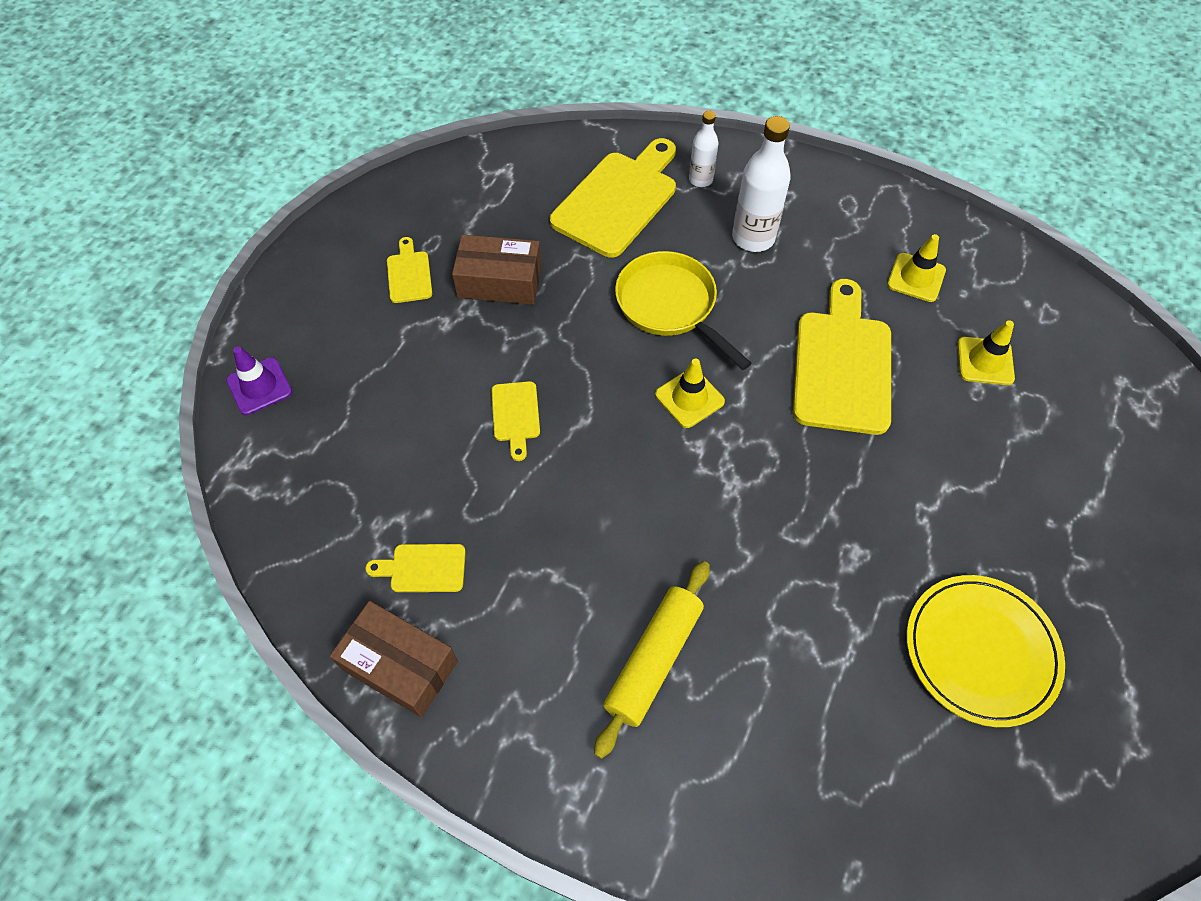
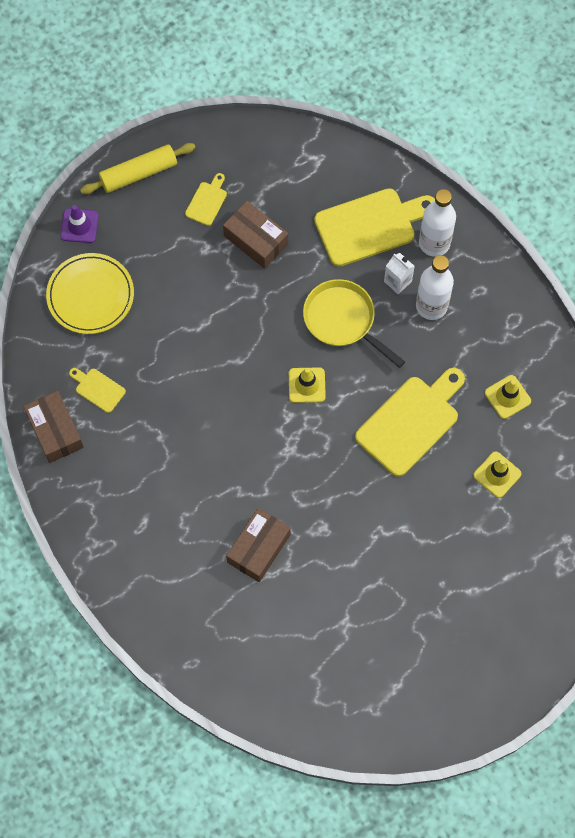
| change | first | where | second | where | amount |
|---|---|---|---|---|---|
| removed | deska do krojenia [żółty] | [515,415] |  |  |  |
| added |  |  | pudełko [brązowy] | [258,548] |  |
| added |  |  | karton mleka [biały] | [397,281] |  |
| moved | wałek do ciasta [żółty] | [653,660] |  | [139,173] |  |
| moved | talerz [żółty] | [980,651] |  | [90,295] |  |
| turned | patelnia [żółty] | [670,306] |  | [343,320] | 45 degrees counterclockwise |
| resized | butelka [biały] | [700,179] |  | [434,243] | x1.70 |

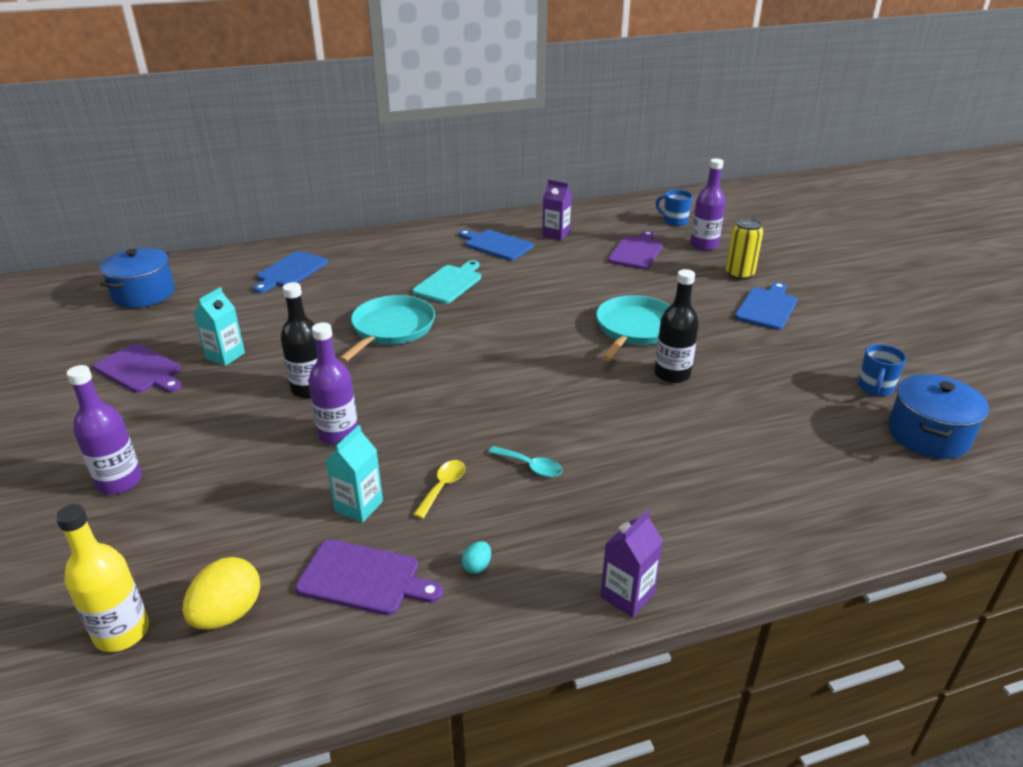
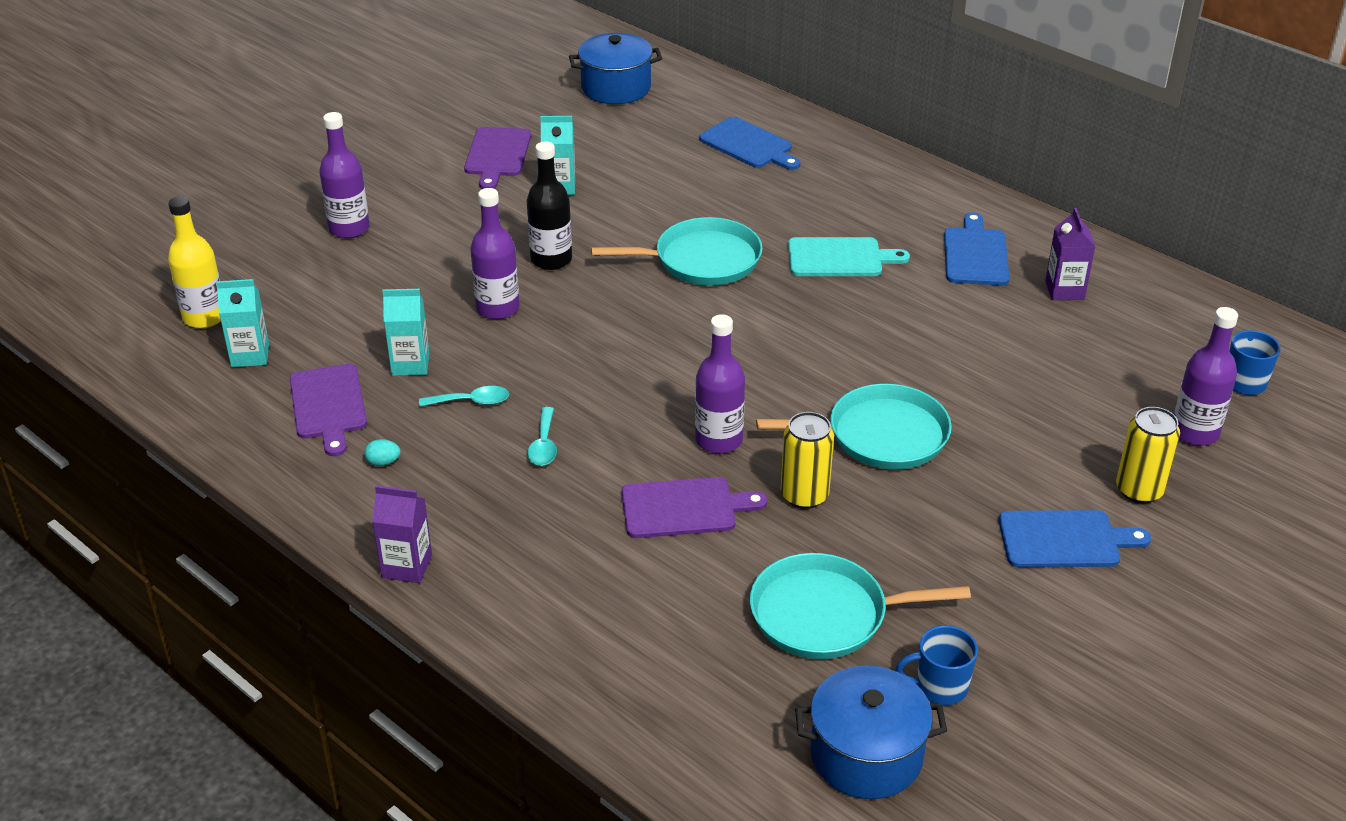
| change | first | where | second | where | amount |
|---|---|---|---|---|---|
| added |  |  | butelka [fioletowy] | [719,440] |  |
| added |  |  | patelnia [turkusowy] | [826,614] |  |
| moved | deska do krojenia [fioletowy] | [637,252] |  | [684,508] |  |
| replaced | jajko [żółty] | [228,613] | karton mleka [turkusowy] | [250,355] |  |
| replaced | butelka [czarny] | [672,374] | puszka [żółty] | [804,495] |  |
| recoloured | łyżka [żółty] | [443,487] | łyżka [turkusowy] | [471,402] |  |
| turned | deska do krojenia [niebieski] | [290,271] |  | [748,145] | 135 degrees counterclockwise |

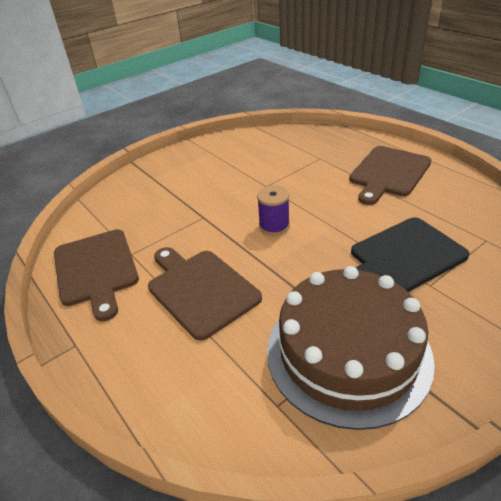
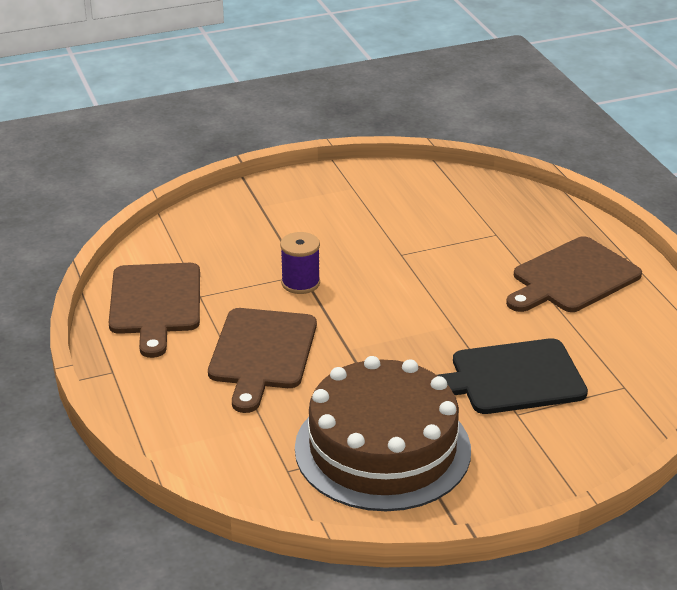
| change | first | where | second | where | amount |
|---|---|---|---|---|---|
| moved | szpulka [fioletowy] | [274,226] |  | [300,283] |  |
| turned | deska do krojenia [brązowy] | [200,289] |  | [262,353] | 150 degrees counterclockwise |

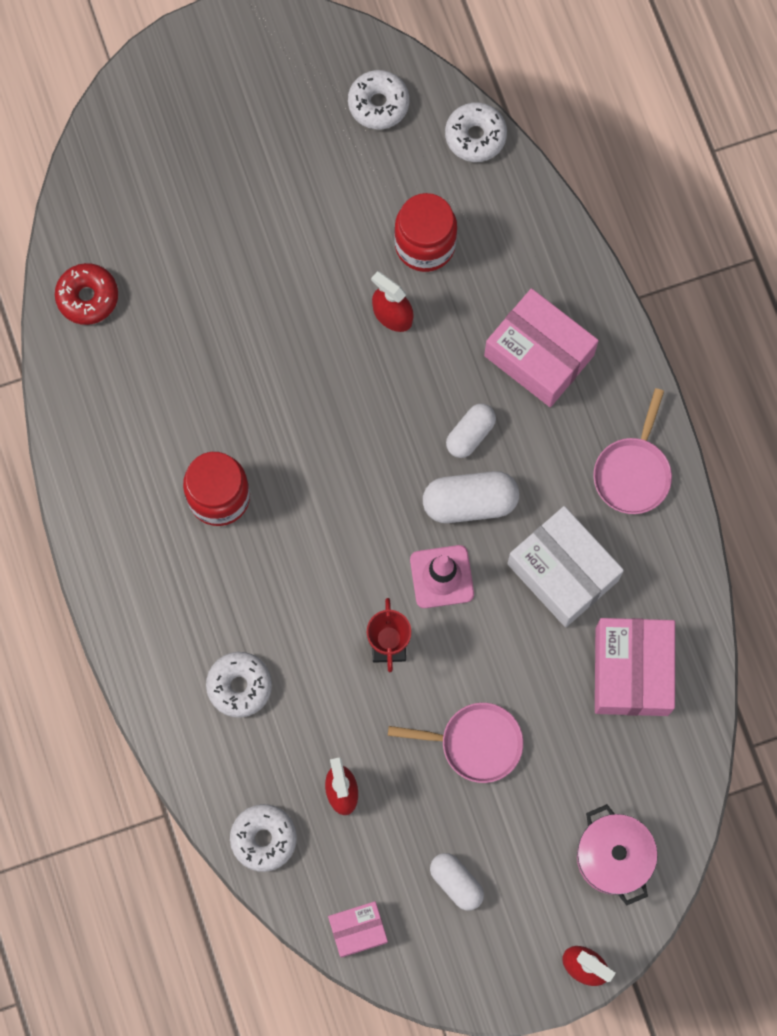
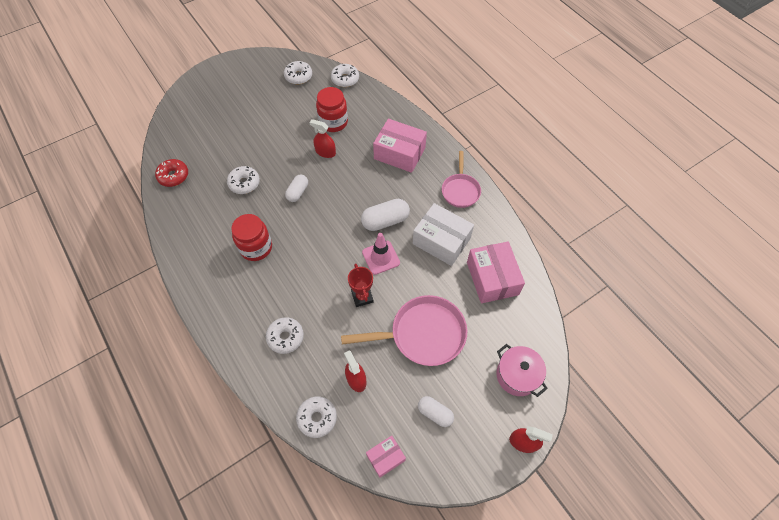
| change | first | where | second | where | amount |
|---|---|---|---|---|---|
| added |  |  | donut [biały] | [244,183] |  |
| moved | kapsułka [biały] | [470,434] |  | [298,192] |  |
| resized | patelnia [różowy] | [475,743] |  | [422,334] | x1.63 |

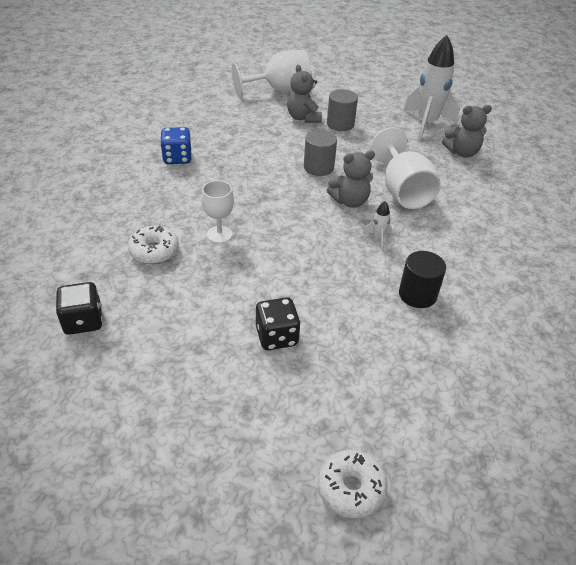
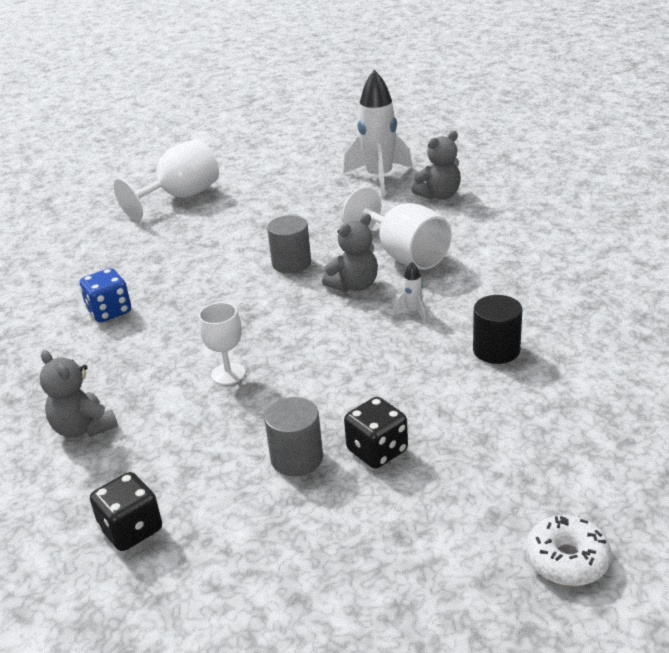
| change | first | where | second | where | amount |
|---|---|---|---|---|---|
| removed | donut [biały] | [154,251] |  |  |  |
| moved | miś [szary] | [303,118] |  | [83,428] |  |
| moved | walec [szary] | [340,124] |  | [297,458] |  |

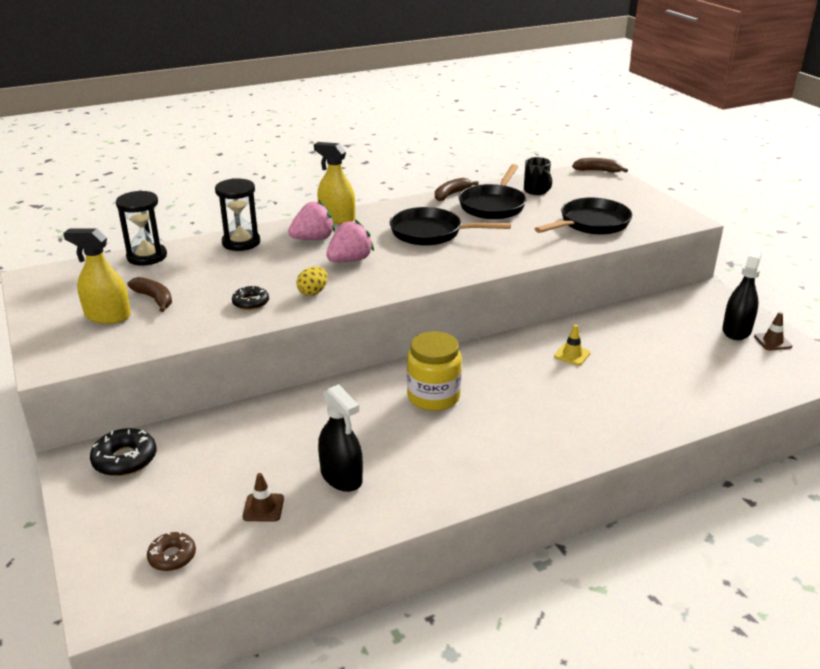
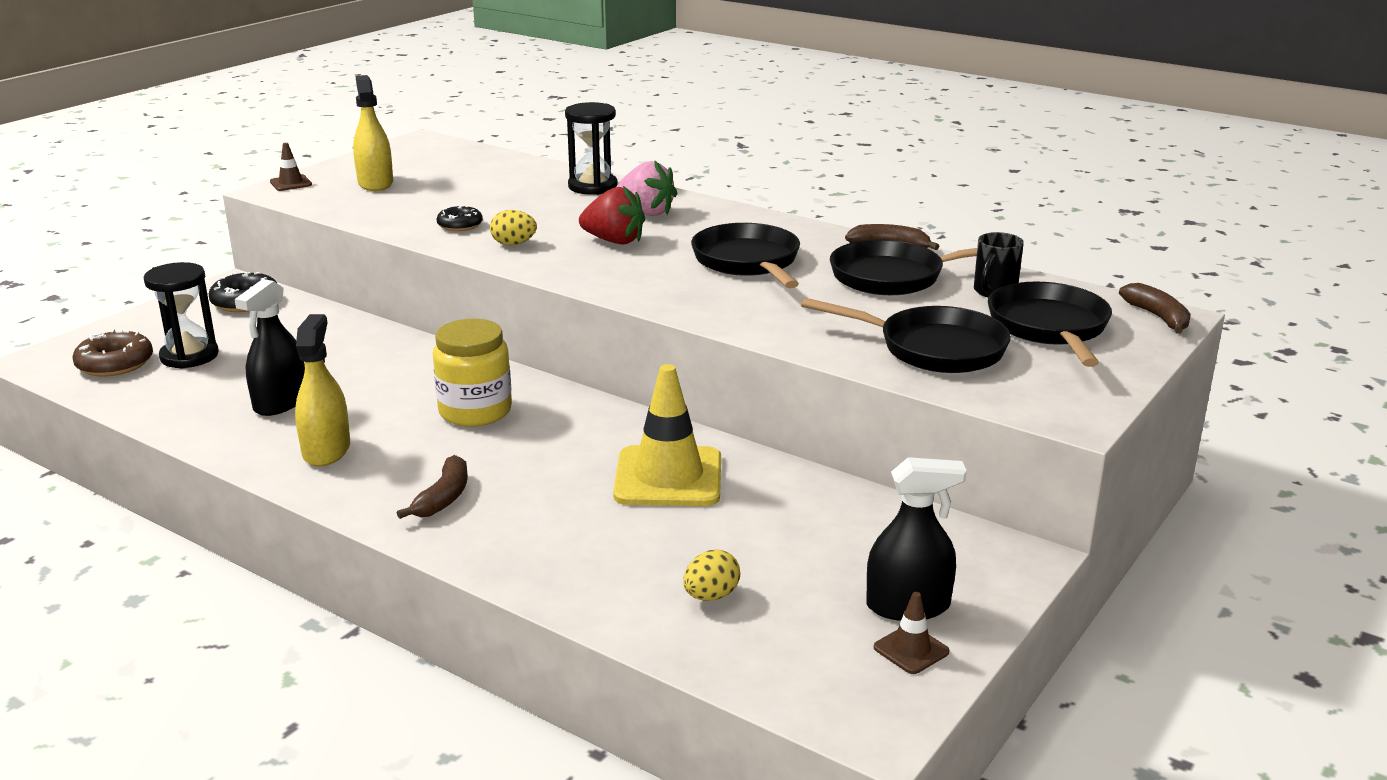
| change | first | where | second | where | amount |
|---|---|---|---|---|---|
| added |  |  | jajko [żółty] | [711,596] |  |
| added |  |  | patelnia [czarny] | [1049,328] |  |
| moved | klepsydra [czarny] | [147,256] |  | [189,356] |  |
| moved | banan [brązowy] | [154,299] |  | [443,498] |  |
| moved | pachołek [brązowy] | [263,508] |  | [291,183] |  |
| moved | spryskiwacz [żółty] | [337,218] |  | [326,450] |  |
| recoloured | truskawka [różowy] | [350,260] | truskawka [czerwony] | [614,241] |  |
| resized | donut [brązowy] | [172,556] |  | [115,364] | x1.53 |
| resized | pachołek [żółty] | [572,355] |  | [668,477] | x2.19 |

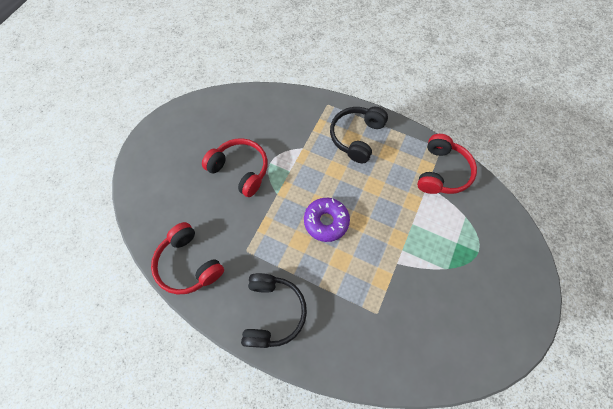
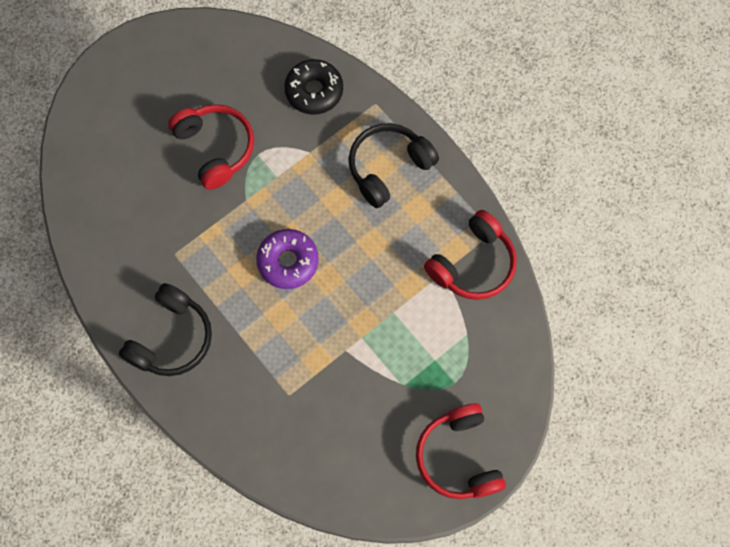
| change | first | where | second | where | amount |
|---|---|---|---|---|---|
| added |  |  | donut [czarny] | [314,91] |  |
| moved | słuchawki [czerwony] | [189,264] |  | [459,457] |  |

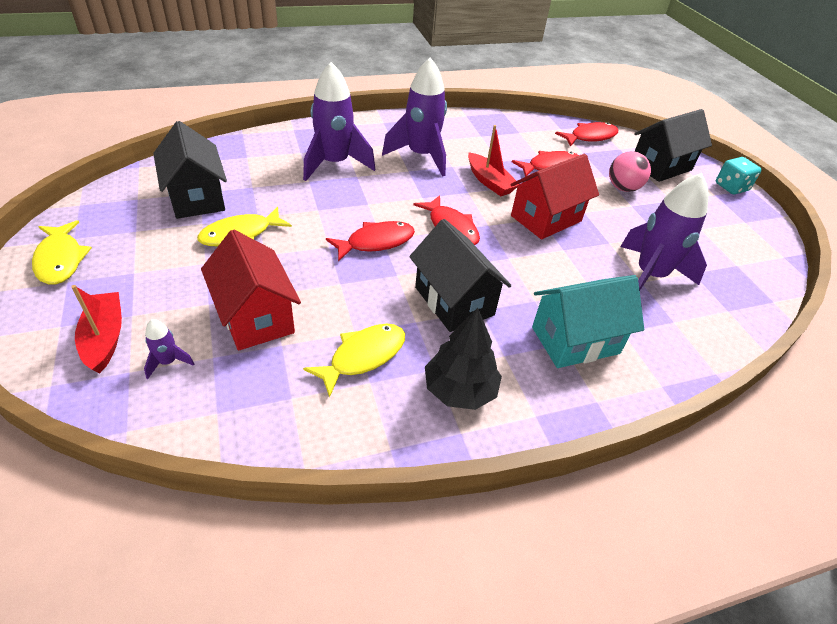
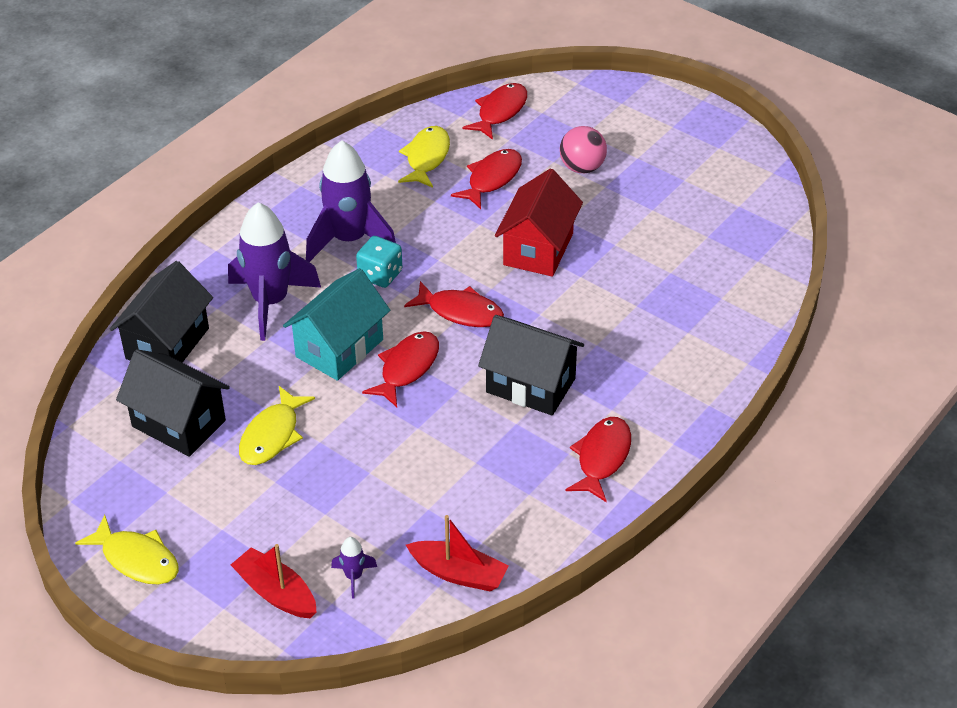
| change | first | where | second | where | amount |
|---|---|---|---|---|---|
| removed | domek [czerwony] | [256,317] |  |  |  |
| removed | rakieta [fioletowy] | [650,276] |  |  |  |
| moved | ryba [żółty] | [363,357] |  | [426,158] |  |
| moved | łódka [czerwony] | [489,182] |  | [458,573] |  |
| moved | domek [turkusowy] | [575,340] |  | [339,348] |  |
| moved | domek [czarny] | [661,166] |  | [167,343] |  |
| moved | kostka do gry [turkusowy] | [731,187] |  | [380,275] |  |
| replaced | drzewko [czarny] | [459,390] | ryba [czerwony] | [602,458] |  |

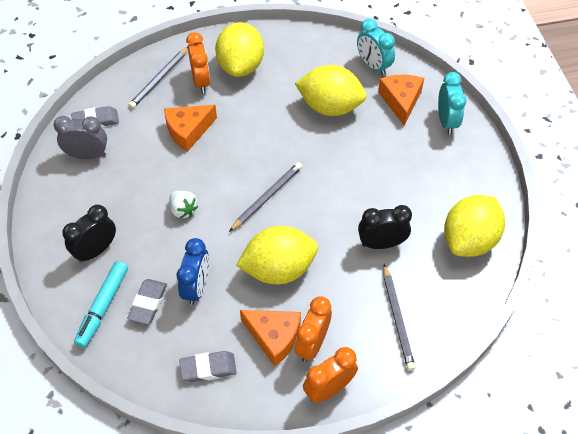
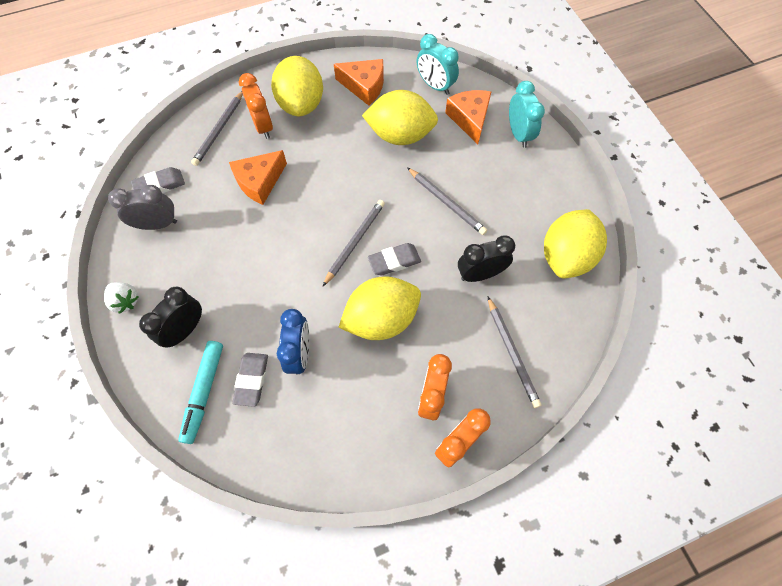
| change | first | where | second | where | amount |
|---|---|---|---|---|---|
| added |  |  | ołówek [szary] | [446,202] |  |
| moved | truskawka [biały] | [183,210] |  | [126,301] |  |
| moved | gumka do mazania [szary] | [208,368] |  | [394,261] |  |
| moved | ser [pomarańczowy] | [274,337] |  | [364,86] |  |

